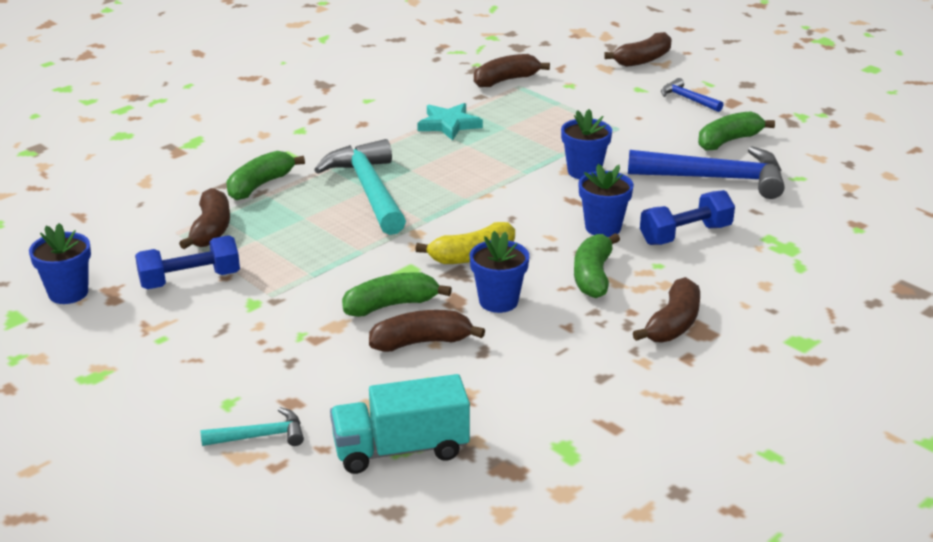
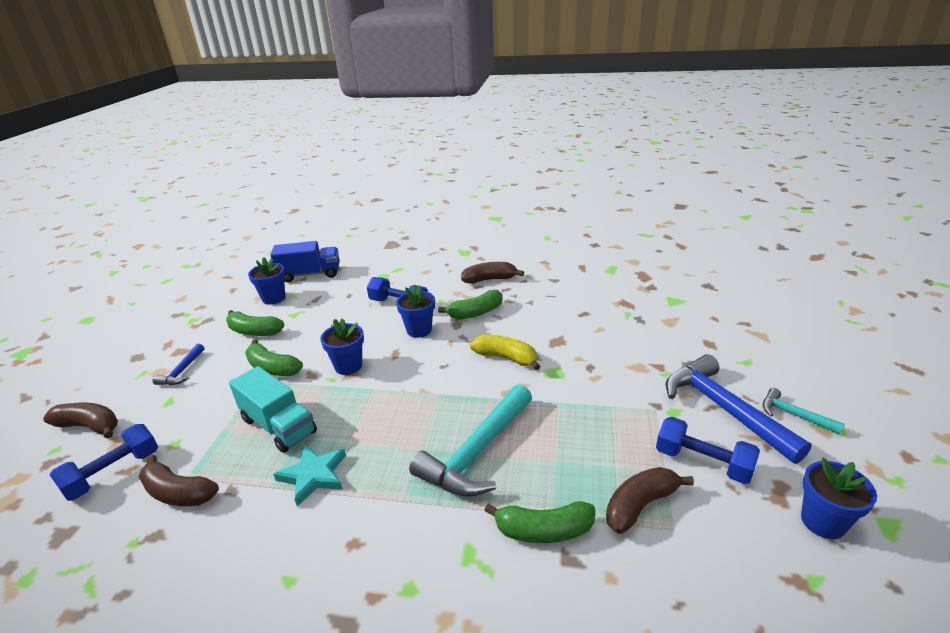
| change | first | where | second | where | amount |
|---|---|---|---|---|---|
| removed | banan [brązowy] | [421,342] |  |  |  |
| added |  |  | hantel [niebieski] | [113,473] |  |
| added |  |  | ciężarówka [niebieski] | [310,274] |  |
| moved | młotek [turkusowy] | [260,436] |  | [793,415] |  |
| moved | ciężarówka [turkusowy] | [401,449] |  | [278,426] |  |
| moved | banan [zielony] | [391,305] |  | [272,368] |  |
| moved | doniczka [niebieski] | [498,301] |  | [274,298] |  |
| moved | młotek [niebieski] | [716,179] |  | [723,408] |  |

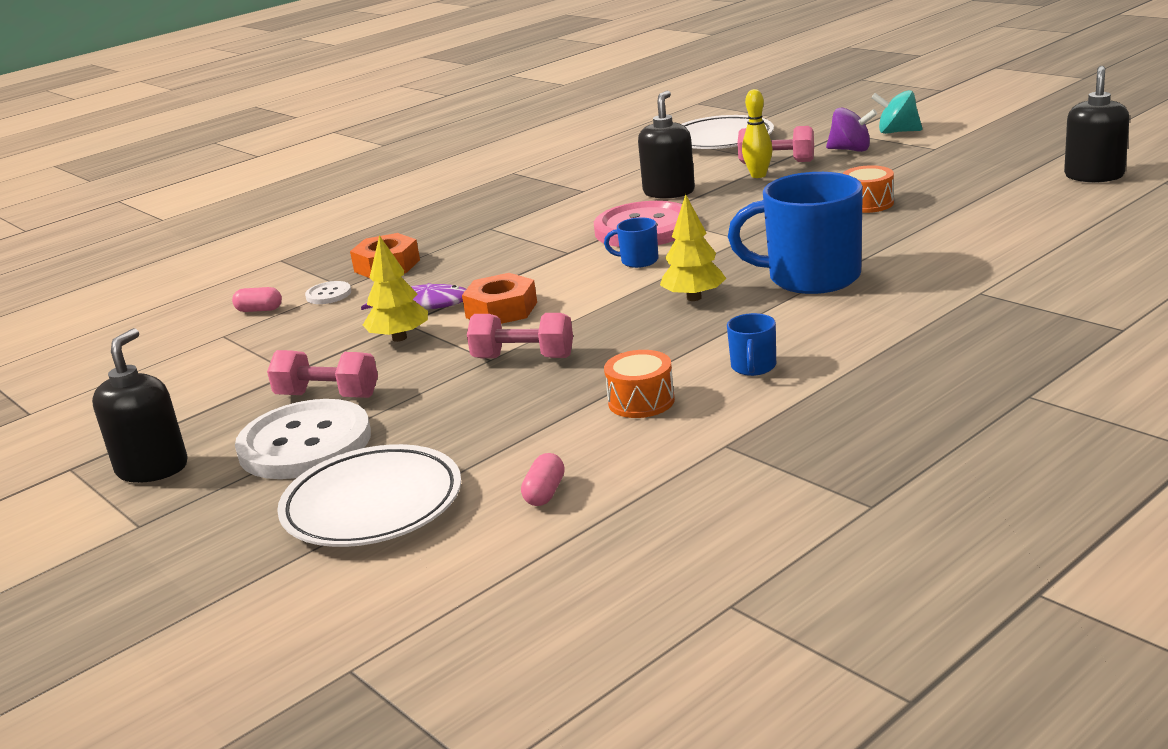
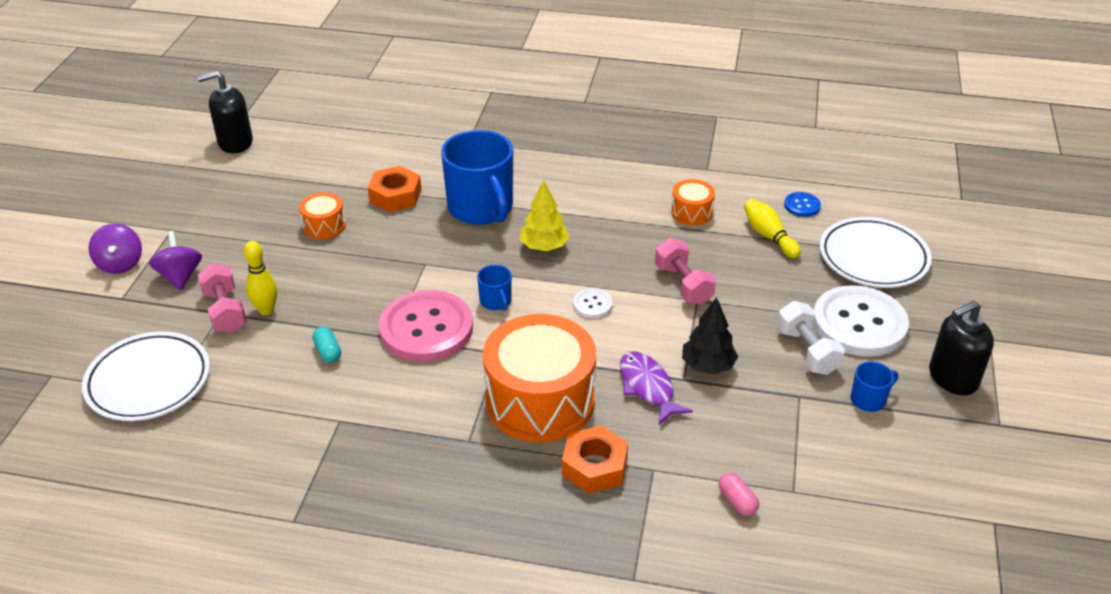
| change | first | where | second | where | amount |
|---|---|---|---|---|---|
| added |  |  | bęben [pomarańczowy] | [540,401] |  |
| added |  |  | kręgiel [żółty] | [769,236] |  |
| moved | guzik [biały] | [328,294] |  | [592,304] |  |
| moved | nakrętka [pomarańczowy] | [501,310] |  | [395,196] |  |
| moved | kubek [niebieski] | [753,367] |  | [869,399] |  |
| replaced | kapsułka [różowy] | [545,493] | guzik [niebieski] | [802,205] |  |
| replaced | dozownik mydła [czarny] | [669,192] | kapsułka [turkusowy] | [328,352] |  |
| recoloured | hantel [różowy] | [327,396] | hantel [biały] | [807,351] |  |
| recoloured | drzewko [żółty] | [399,338] | drzewko [czarny] | [707,366] |  |
| recoloured | bączek [turkusowy] | [897,132] | bączek [fioletowy] | [120,264] |  |

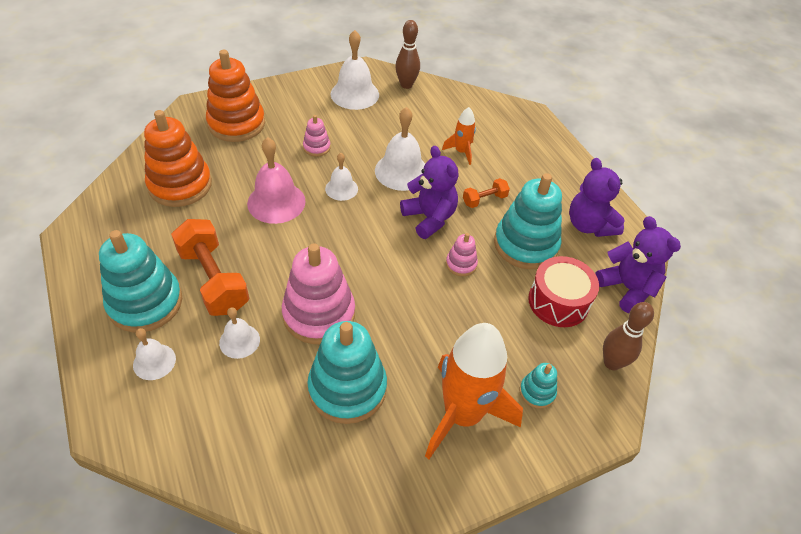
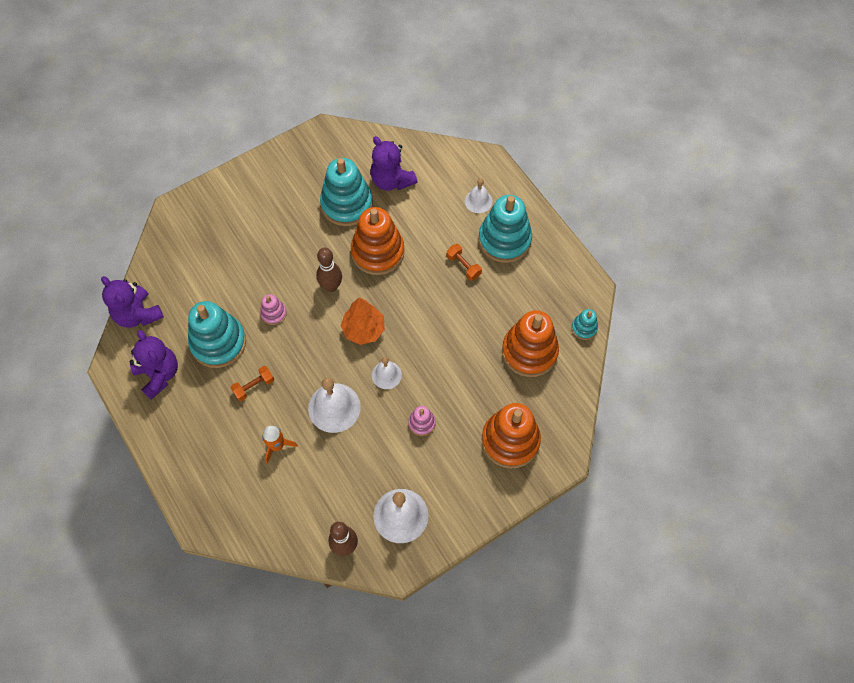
| change | first | where | second | where | amount |
|---|---|---|---|---|---|
| removed | dzwonek [biały] | [239,341] |  |  |  |
| removed | dzwonek [różowy] | [276,202] |  |  |  |
| removed | rakieta [pomarańczowy] | [462,414] |  |  |  |
| removed | bęben [czerwony] | [558,302] |  |  |  |
| added |  |  | drzewko [pomarańczowy] | [363,330] |  |
| moved | miś [fioletowy] | [429,218] |  | [391,180] |  |
| moved | zabawka nakładanka [turkusowy] | [537,392] |  | [584,328] |  |
| moved | kręgiel [brązowy] | [612,363] |  | [331,286] |  |
| recoloured | zabawka nakładanka [różowy] | [319,314] | zabawka nakładanka [pomarańczowy] | [378,252] |  |
| resized | hantel [pomarańczowy] | [214,280] |  | [463,266] | x0.50 |

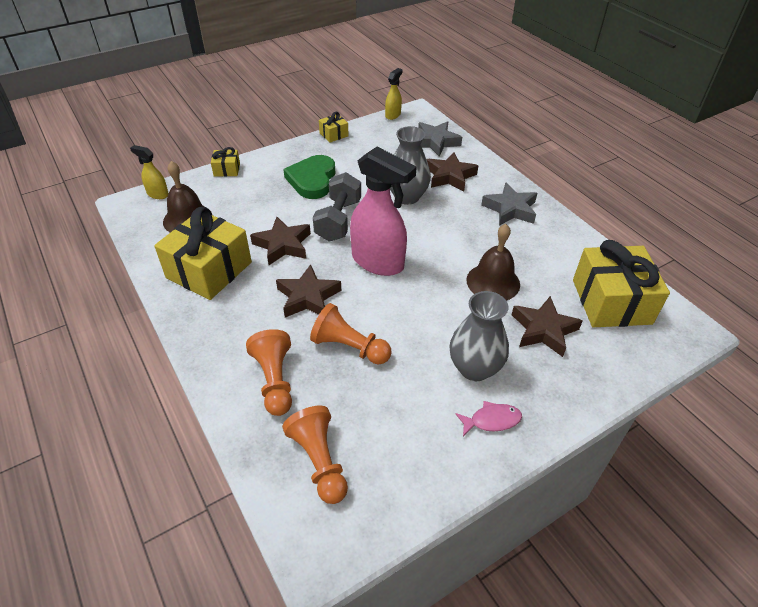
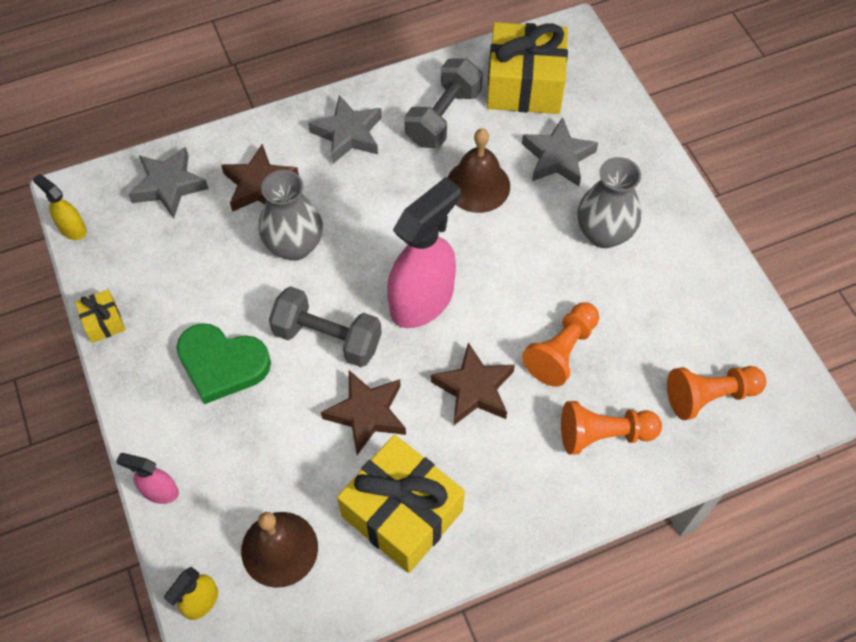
| change | first | where | second | where | amount |
|---|---|---|---|---|---|
| removed | ryba [różowy] | [492,420] |  |  |  |
| added |  |  | hantel [szary] | [443,117] |  |
| replaced | prezent [żółty] | [227,170] | spryskiwacz [różowy] | [159,491] |  |
| recoloured | gwiazda [brązowy] | [543,330] | gwiazda [szary] | [557,157] |  |

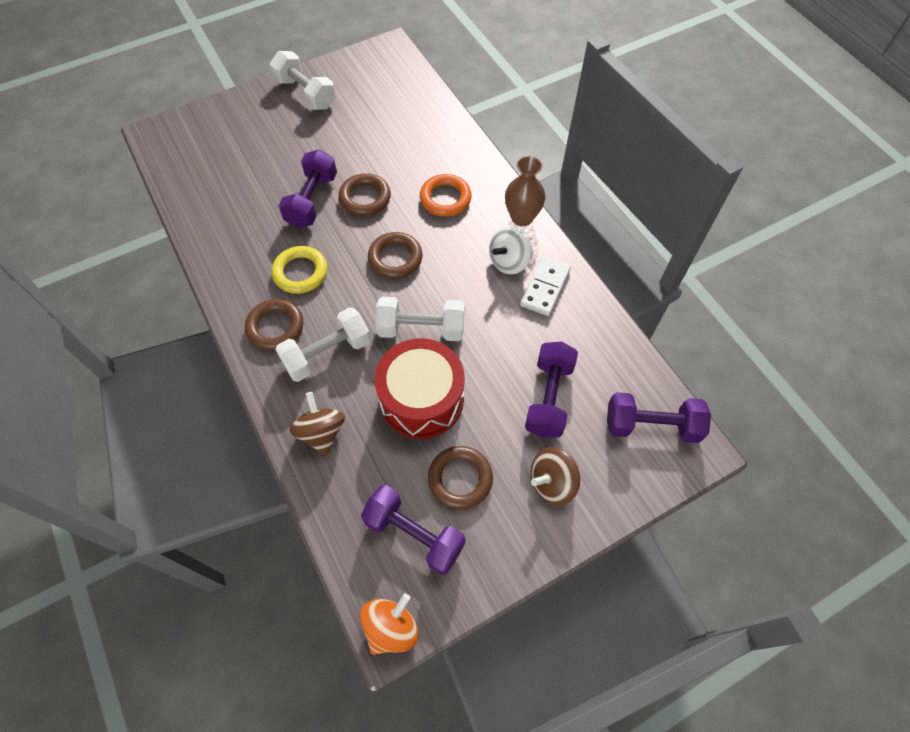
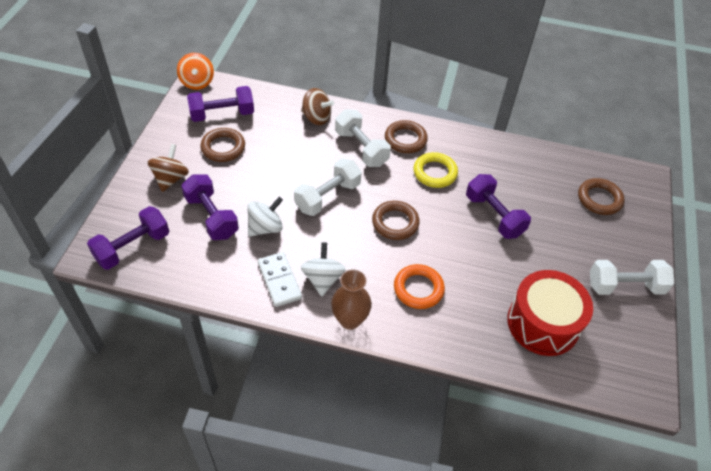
| change | first | where | second | where | amount |
|---|---|---|---|---|---|
| added |  |  | bączek [biały] | [265,227] |  |
| moved | pierścień [brązowy] | [365,198] |  | [599,199] |  |
| moved | bęben [czerwony] | [421,399] |  | [543,323] |  |
| turned | hantel [biały] | [327,353] |  | [361,148] | 45 degrees counterclockwise |

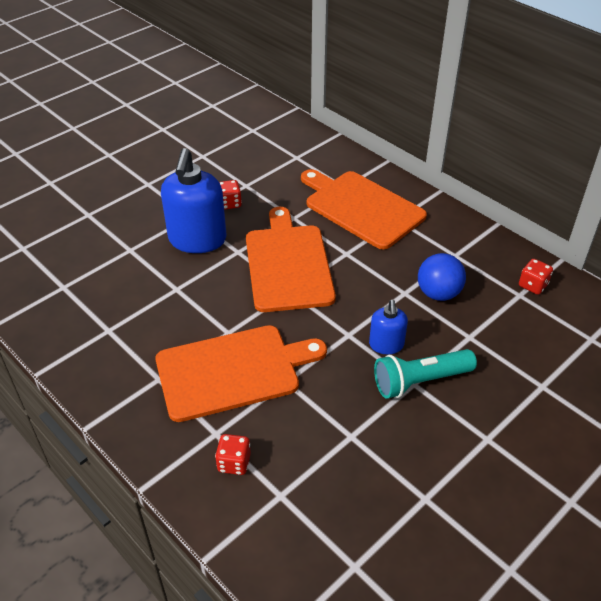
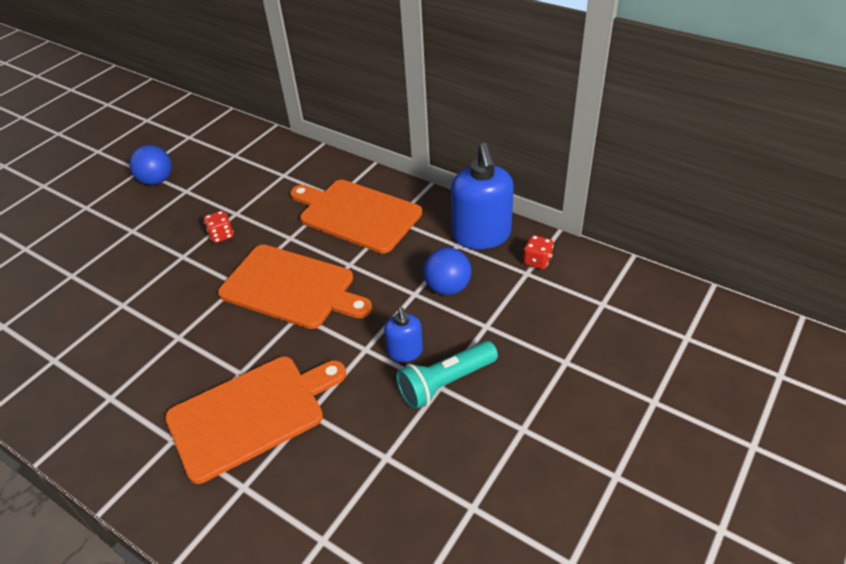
| change | first | where | second | where | amount |
|---|---|---|---|---|---|
| removed | kostka do gry [czerwony] | [234,463] |  |  |  |
| added |  |  | piłka [niebieski] | [157,180] |  |
| moved | dozownik mydła [niebieski] | [197,240] |  | [481,235] |  |
| turned | deska do krojenia [pomarańczowy] | [288,264] |  | [291,287] | 135 degrees clockwise |

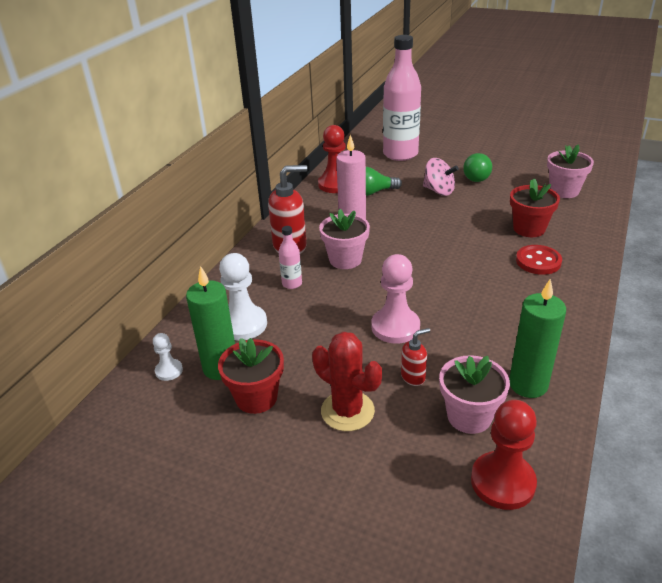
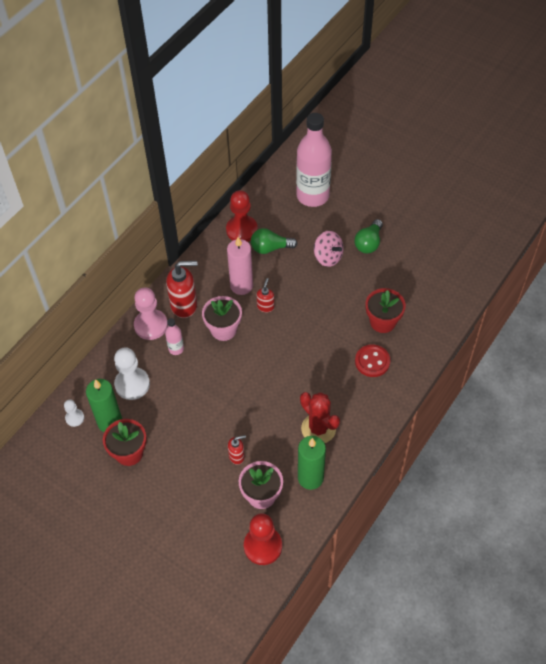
| change | first | where | second | where | amount |
|---|---|---|---|---|---|
| removed | doniczka [różowy] | [564,191] |  |  |  |
| added |  |  | dozownik mydła [czerwony] | [265,306] |  |
| moved | kaktus [czerwony] | [347,411] |  | [318,429] |  |
| moved | pionek [różowy] | [395,327] |  | [151,325] |  |

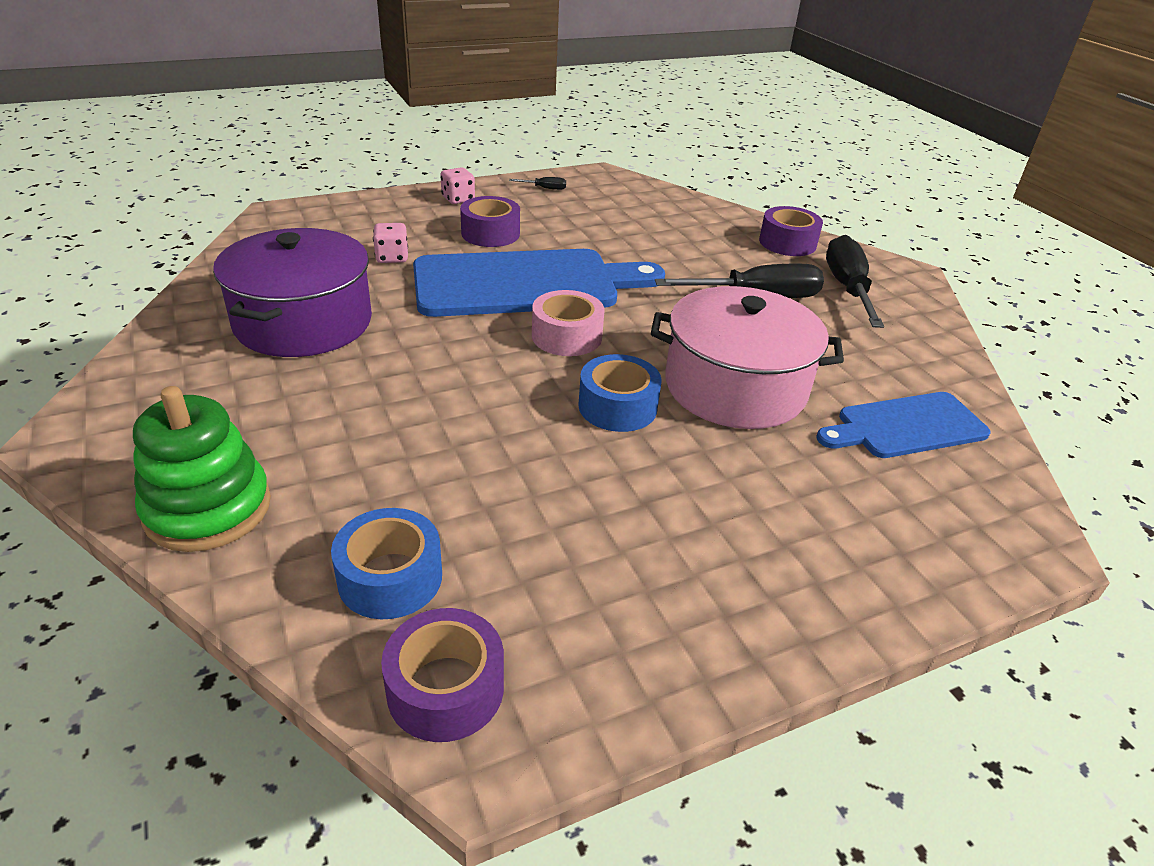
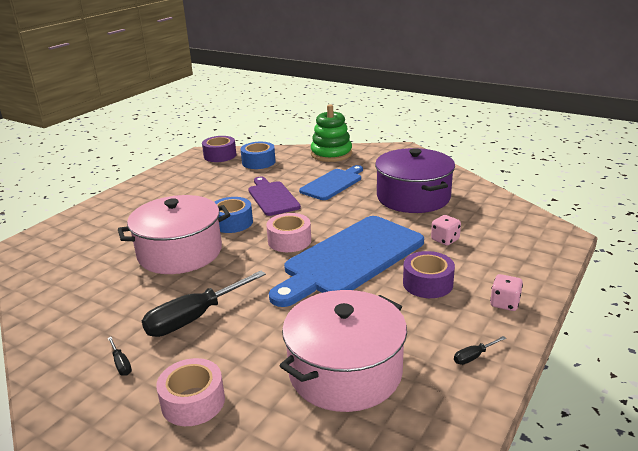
| change | first | where | second | where | amount |
|---|---|---|---|---|---|
| added |  |  | deska do krojenia [fioletowy] | [272,197] |  |
| added |  |  | garnek [różowy] | [345,371] |  |
| moved | deska do krojenia [niebieski] | [906,426] |  | [333,183] |  |
| recoloured | taśma klejąca [fioletowy] | [787,243] | taśma klejąca [różowy] | [193,402] |  |
| resized | śrubokręt [czarny] | [848,288] |  | [121,364] | x0.42 |

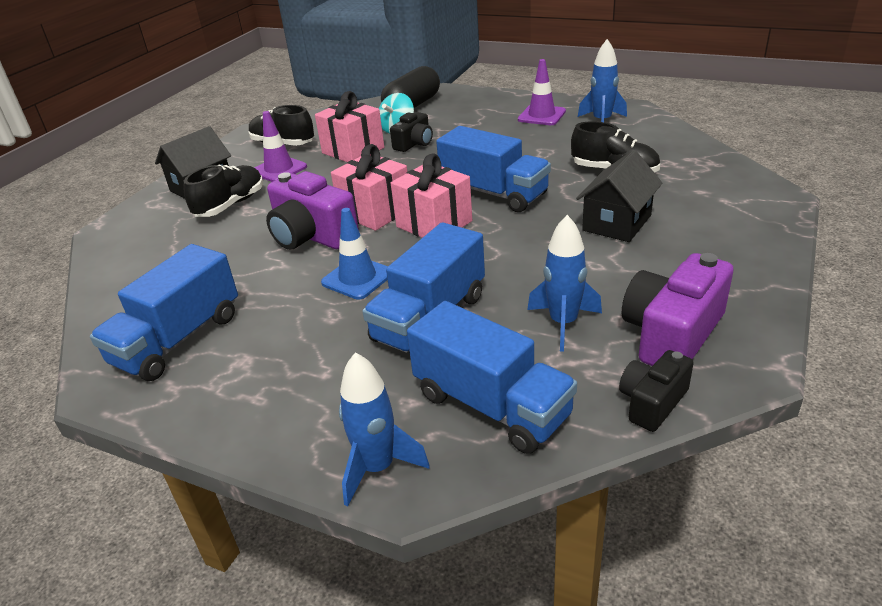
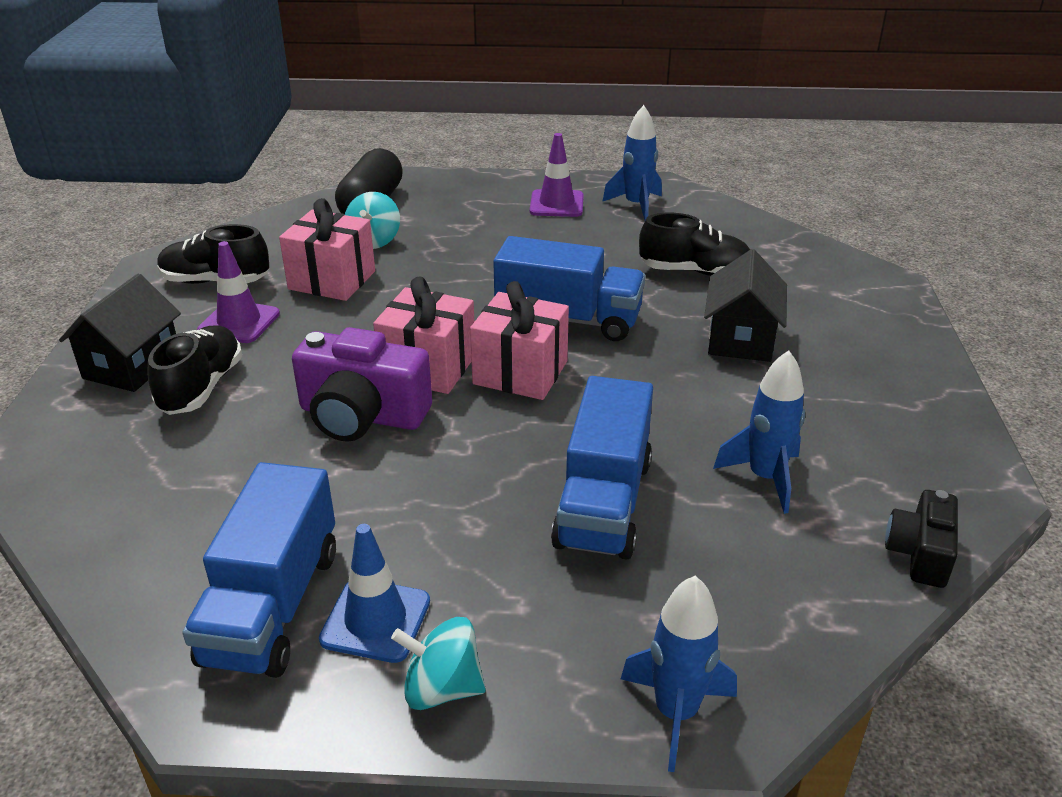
| change | first | where | second | where | amount |
|---|---|---|---|---|---|
| removed | aparat fotograficzny [czarny] | [414,143] |  |  |  |
| removed | ciężarówka [niebieski] | [491,405] |  |  |  |
| removed | aparat fotograficzny [fioletowy] | [671,334] |  |  |  |
| added |  |  | bączek [turkusowy] | [442,688] |  |
| moved | pachołek [niebieski] | [357,278] |  | [375,620] |  |

